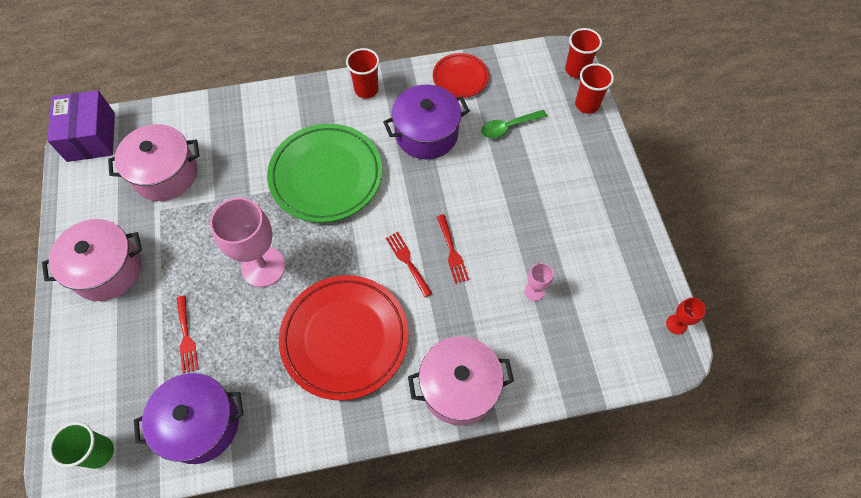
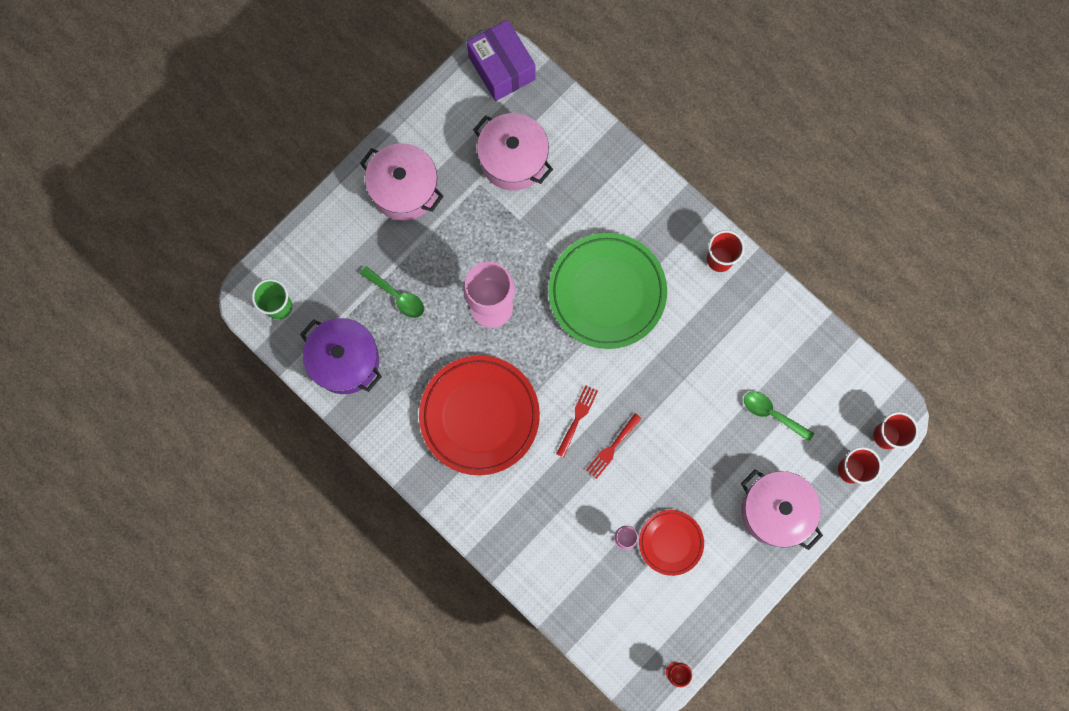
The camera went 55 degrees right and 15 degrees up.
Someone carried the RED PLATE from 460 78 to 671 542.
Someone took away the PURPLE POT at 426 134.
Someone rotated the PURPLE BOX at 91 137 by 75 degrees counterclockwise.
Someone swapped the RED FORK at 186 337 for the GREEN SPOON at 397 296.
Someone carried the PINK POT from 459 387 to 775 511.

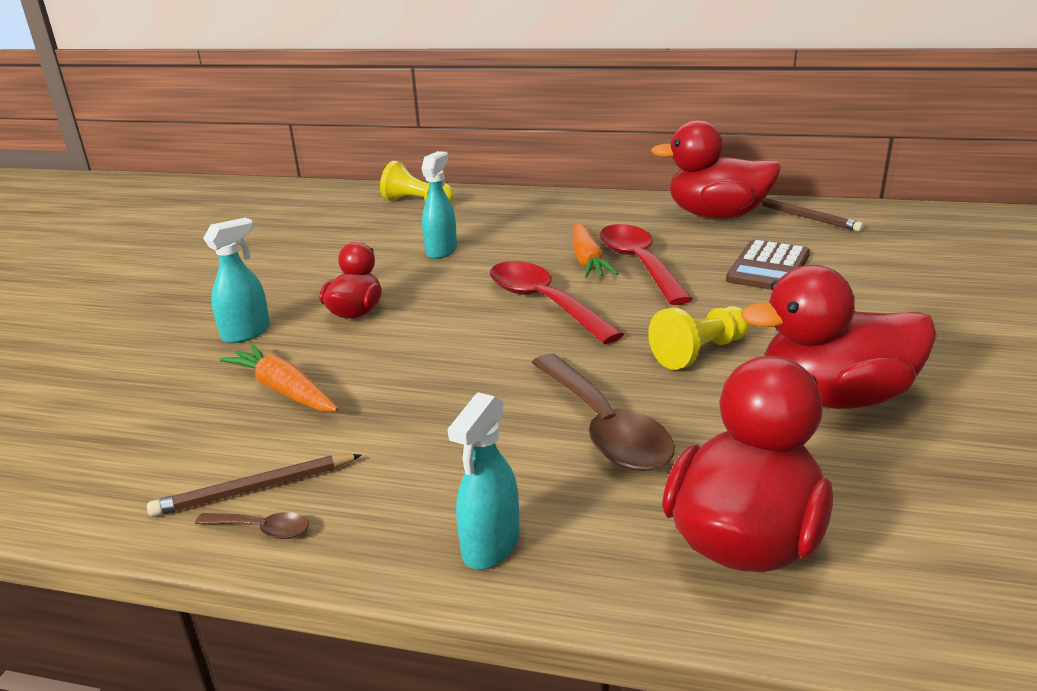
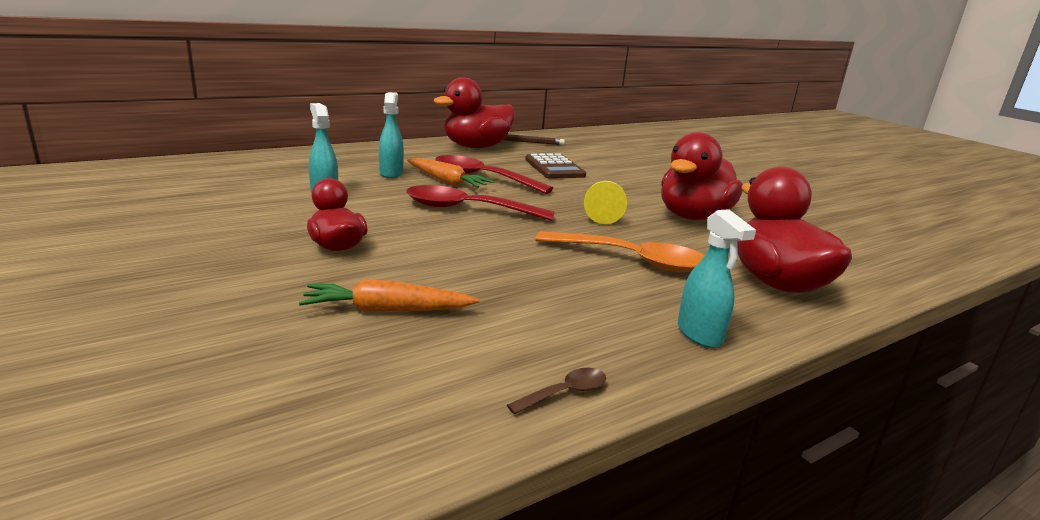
The camera went 50 degrees left and 5 degrees down.
Someone took away the YELLOW PAWN at 417 202.
Someone carried the TURQUOISE SPRAY BOTTLE from 247 333 to 391 173.
Someone repainted the BROWN SPOON at 604 427, which became the ORANGE SPOON at 631 260.
Someone took away the BROWN PENCIL at 254 489.

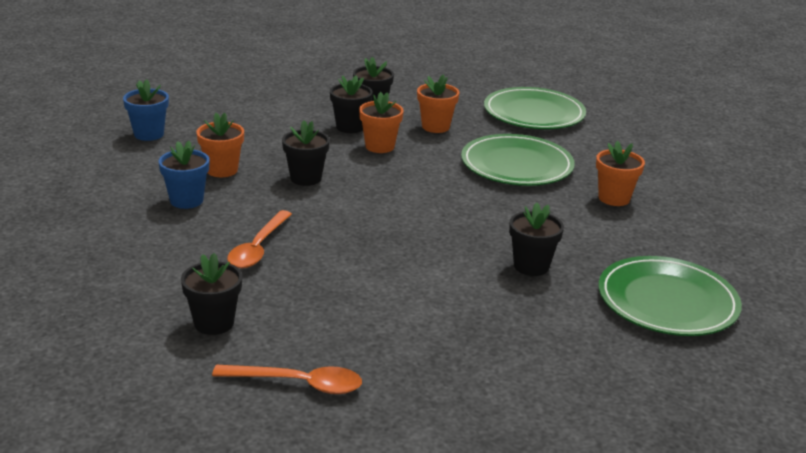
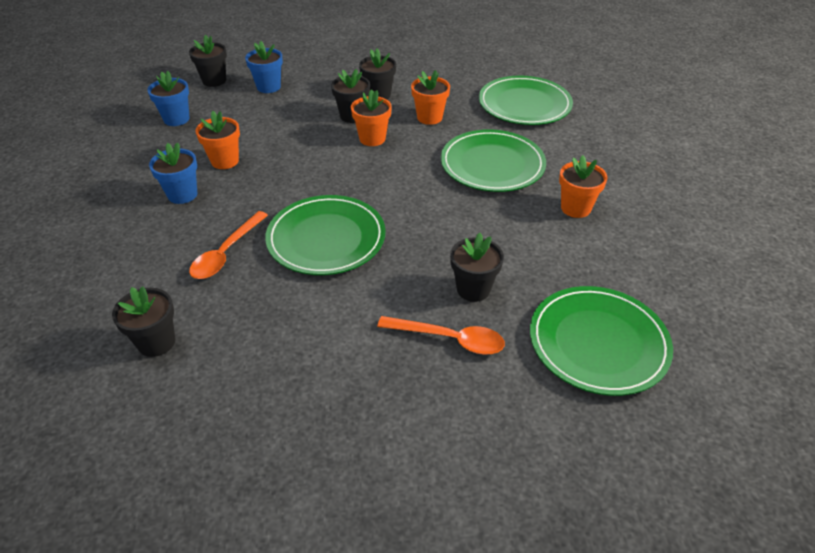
The camera went 10 degrees right and 15 degrees up.
Someone carried the BLACK FLOWER POT from 306 178 to 214 81.
Someone carried the ORANGE SPOON from 298 384 to 449 339.
Someone put down the BLUE FLOWER POT at 268 87.
Someone put down the GREEN PLATE at 326 238.

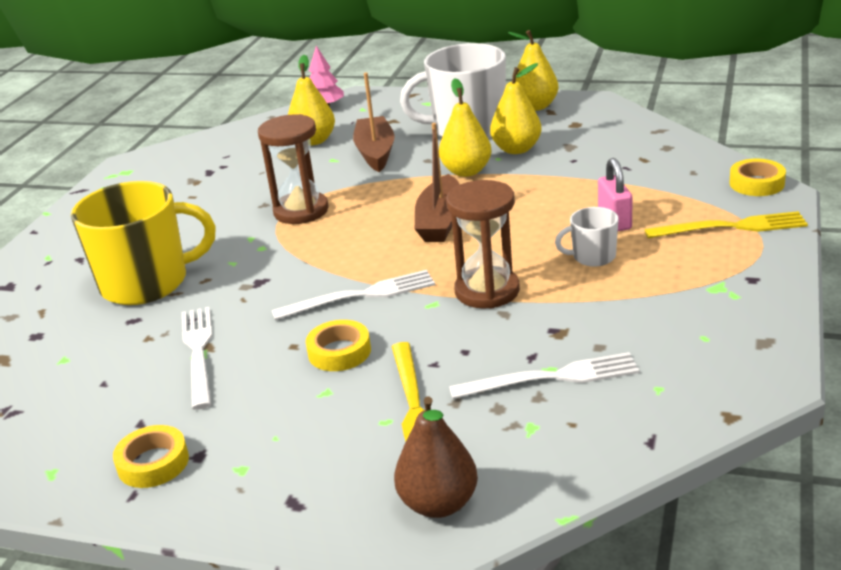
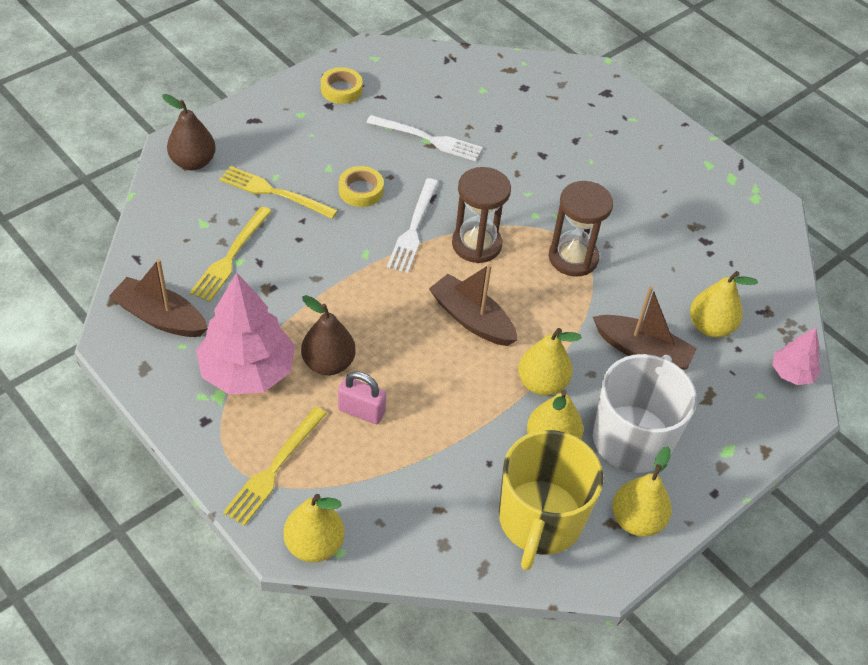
The camera went 115 degrees right and 20 degrees up.
Someone swapped the YELLOW TAPE at 756 183 for the YELLOW PEAR at 314 545.
Someone carried the BROWN HOURGLASS from 487 291 to 476 244.
Someone carried the YELLOW MUG from 147 283 to 540 521.
Someone swapped the WHITE MUG at 593 257 for the BROWN PEAR at 328 363.
Someone repainted the WHITE FORK at 551 378, which became the YELLOW FORK at 231 256.
Someone put down the BROWN BOAT at 160 317.
Someone put down the PINK TREE at 247 371.

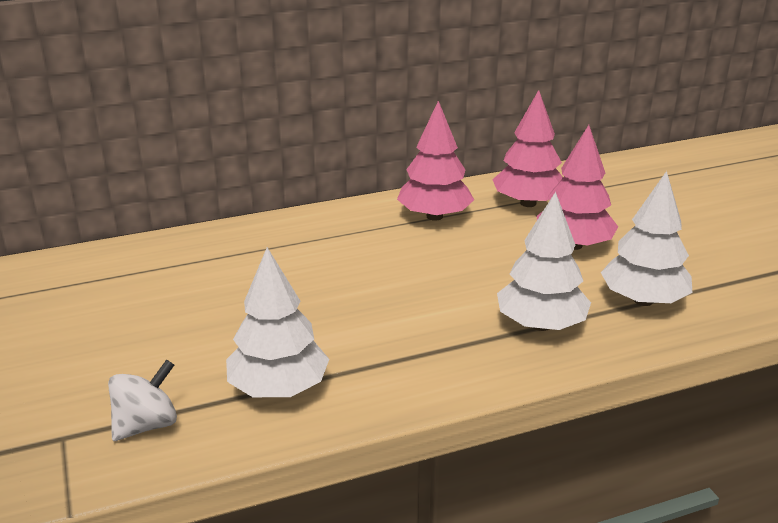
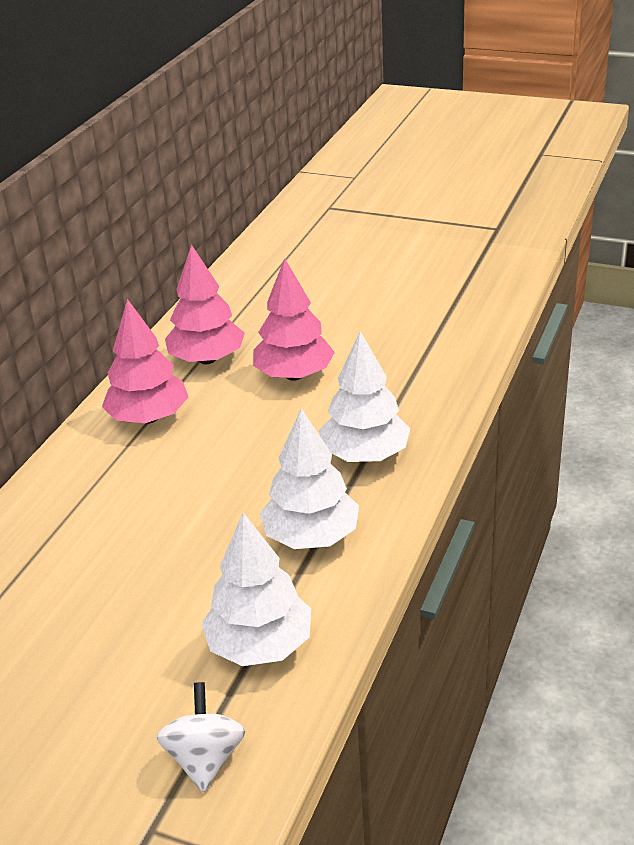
The camera went 45 degrees left and 5 degrees up.
Someone carried the WHITE TREE from 643 300 to 311 537.

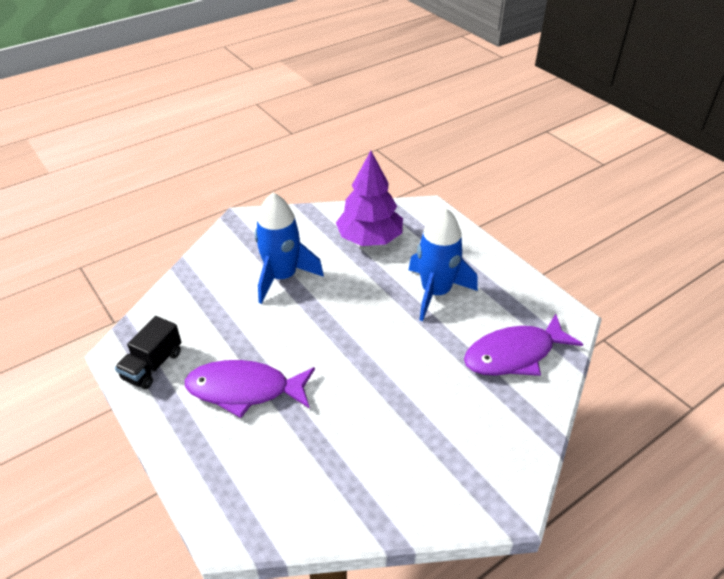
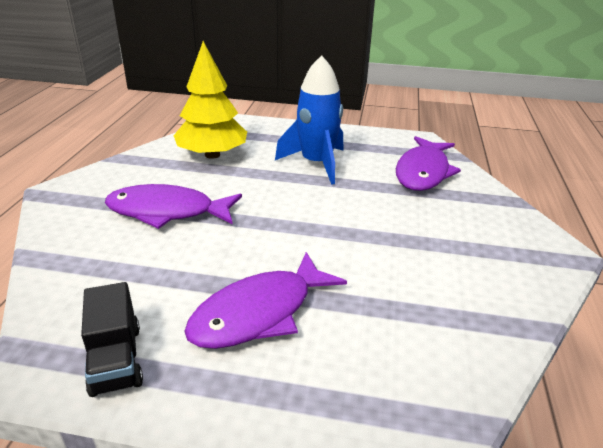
The camera went 45 degrees left and 10 degrees down.
Someone repainted the PURPLE TREE at 370 238, which became the YELLOW TREE at 212 155.
Someone swapped the BLUE ROCKET at 282 277 for the PURPLE FISH at 167 212.

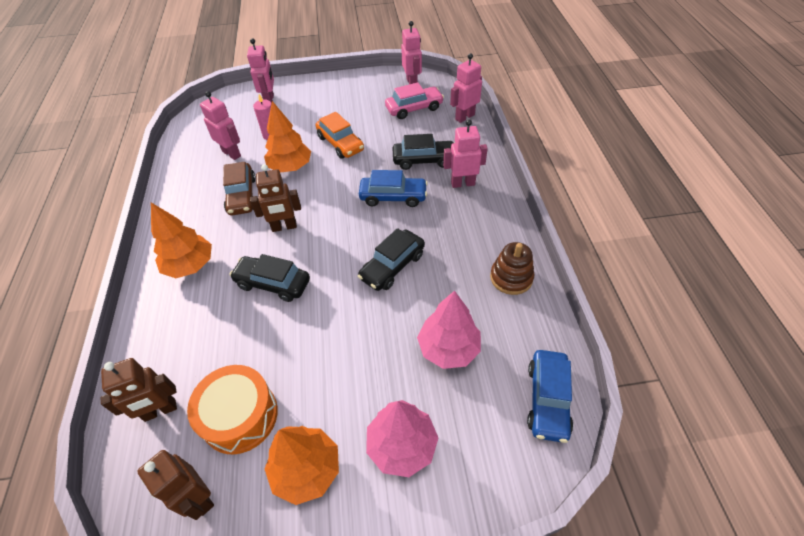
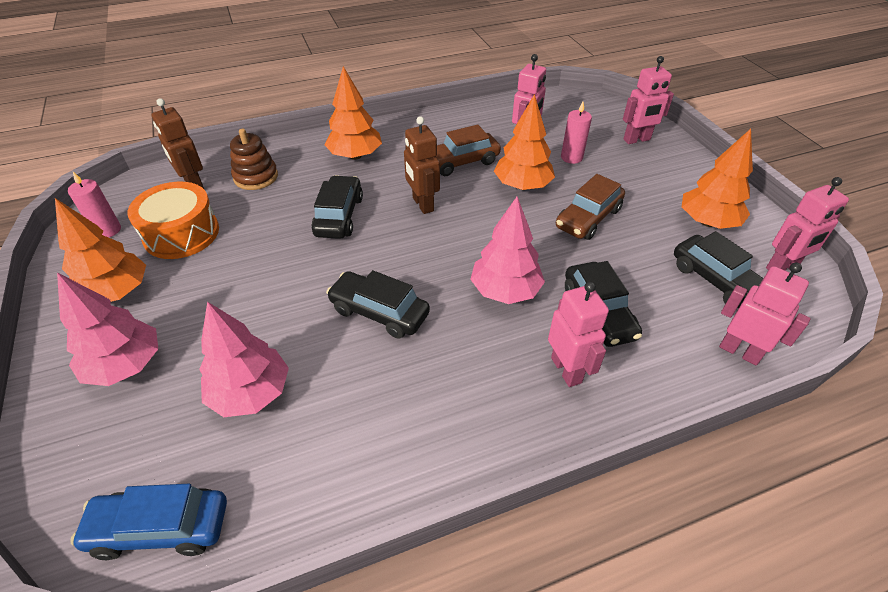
The camera went 75 degrees right and 5 degrees down.
Someone repainted the PINK CAR at 414 108, which became the BLACK CAR at 716 281.
Someone repainted the ORANGE CAR at 340 143, which became the BROWN CAR at 588 218.
Someone swapped the BLUE CAR at 393 197 for the PINK TREE at 505 291.
Someone carried the BROWN STACKING TOY from 511 277 to 256 177.
Someone swapped the BROWN ROBOT at 198 498 for the PINK CANDLE at 107 230.
Someone put down the ORANGE TREE at 707 222.

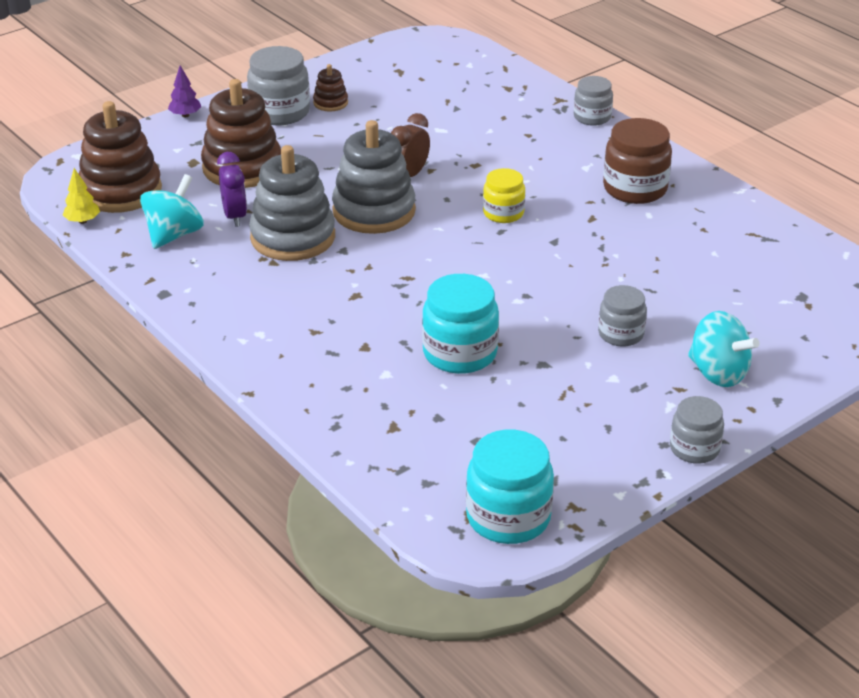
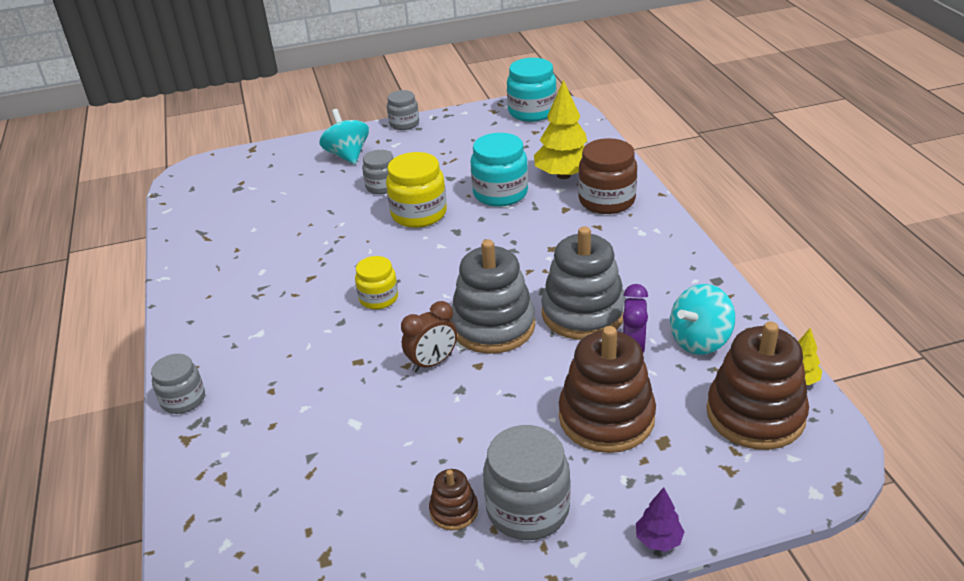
The camera went 155 degrees left and 0 degrees up.
Someone carried the BROWN JAR from 635 189 to 606 200.
Someone put down the YELLOW TREE at 563 175.
Someone put down the YELLOW JAR at 419 214.

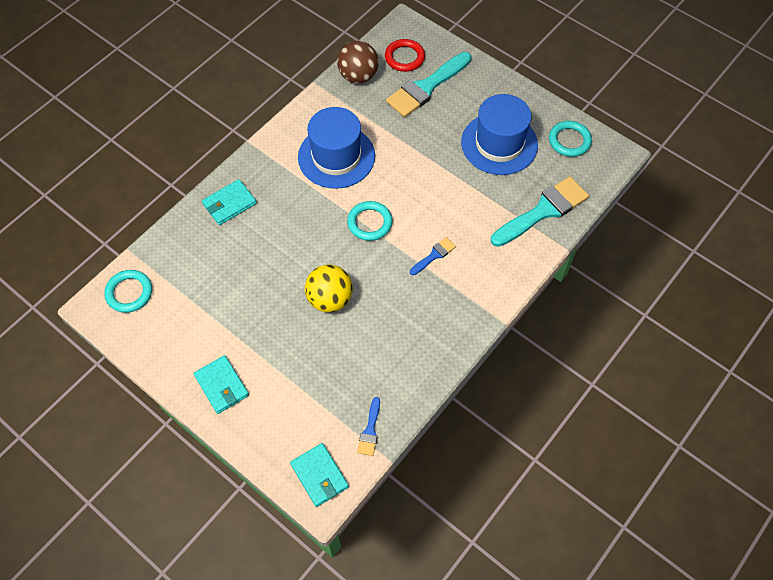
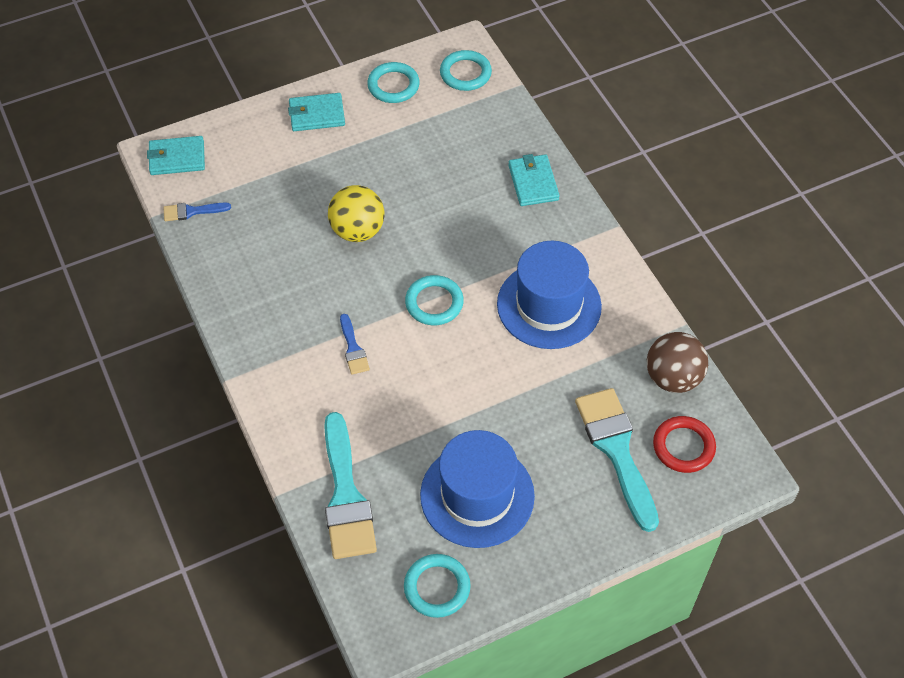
The camera went 115 degrees right and 5 degrees down.
Someone rotated the BLUE BRUSH at 370 430 by 45 degrees counterclockwise.
Someone put down the TURQUOISE RING at 393 85.

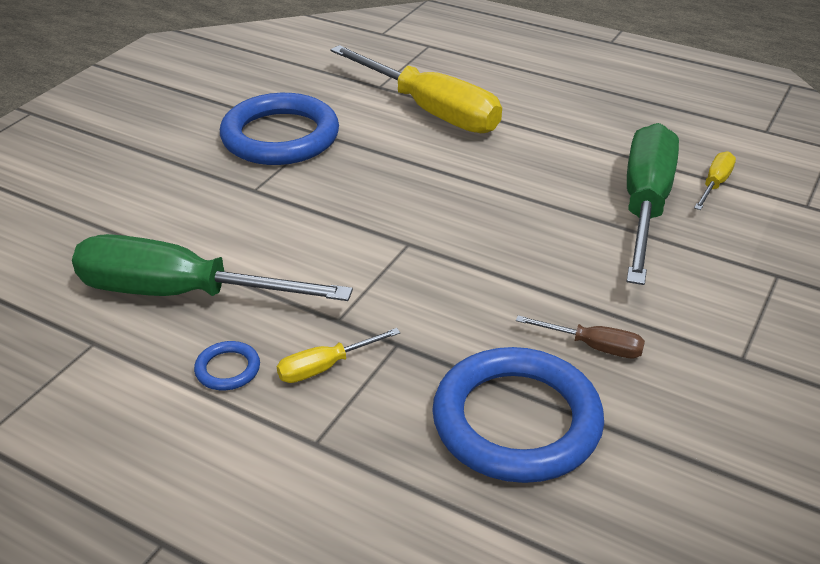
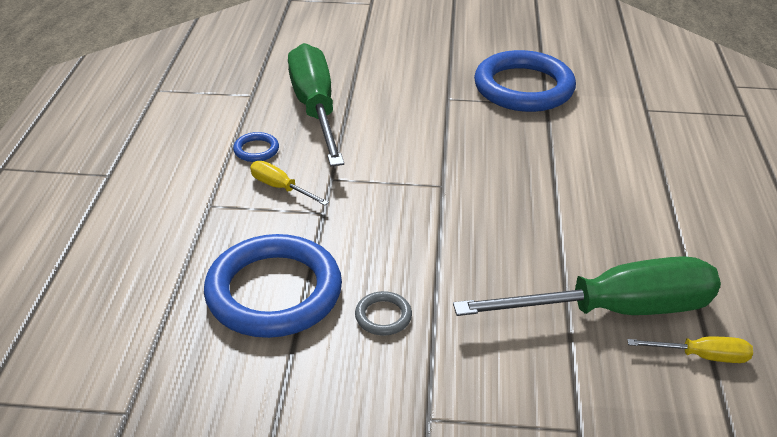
The camera went 65 degrees right and 0 degrees up.
Someone took away the YELLOW SCREWDRIVER at 430 111.
Someone swapped the BROWN SCREWDRIVER at 593 346 for the GREY RING at 383 316.

